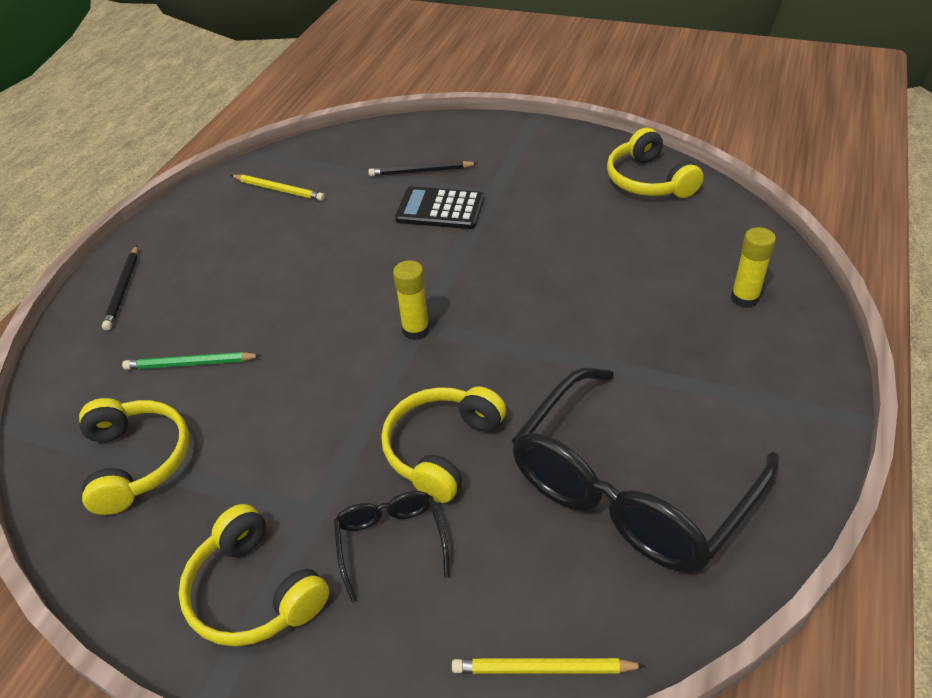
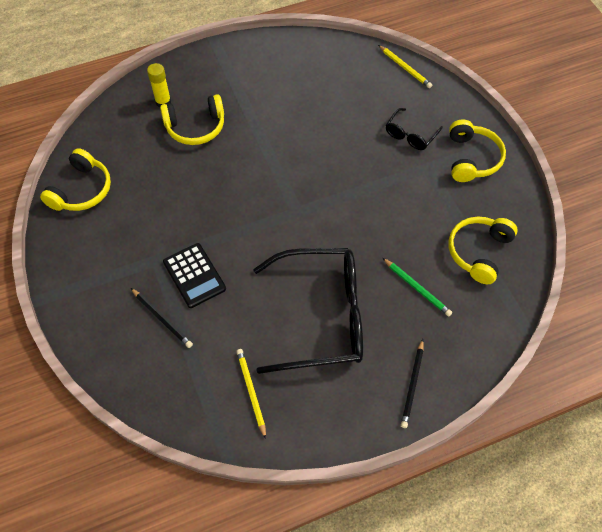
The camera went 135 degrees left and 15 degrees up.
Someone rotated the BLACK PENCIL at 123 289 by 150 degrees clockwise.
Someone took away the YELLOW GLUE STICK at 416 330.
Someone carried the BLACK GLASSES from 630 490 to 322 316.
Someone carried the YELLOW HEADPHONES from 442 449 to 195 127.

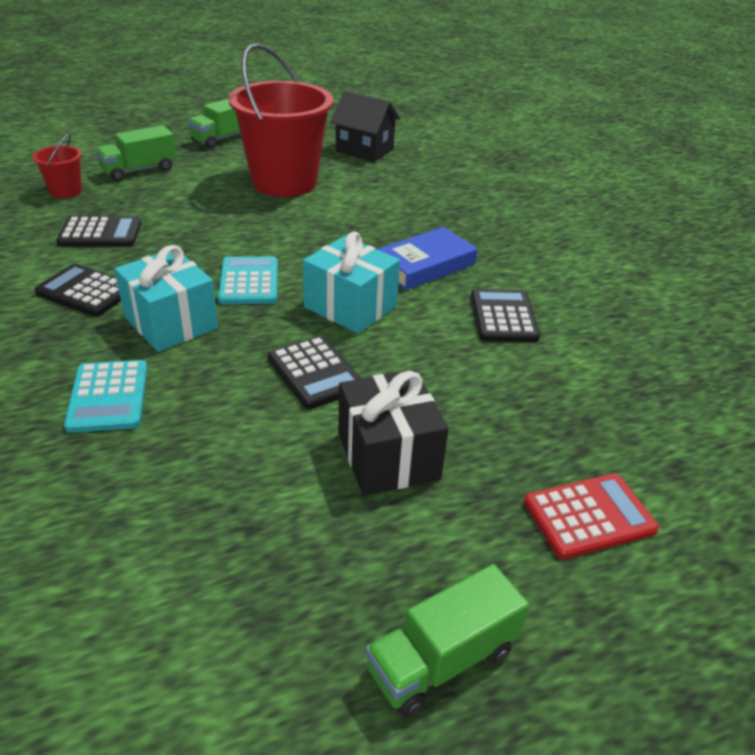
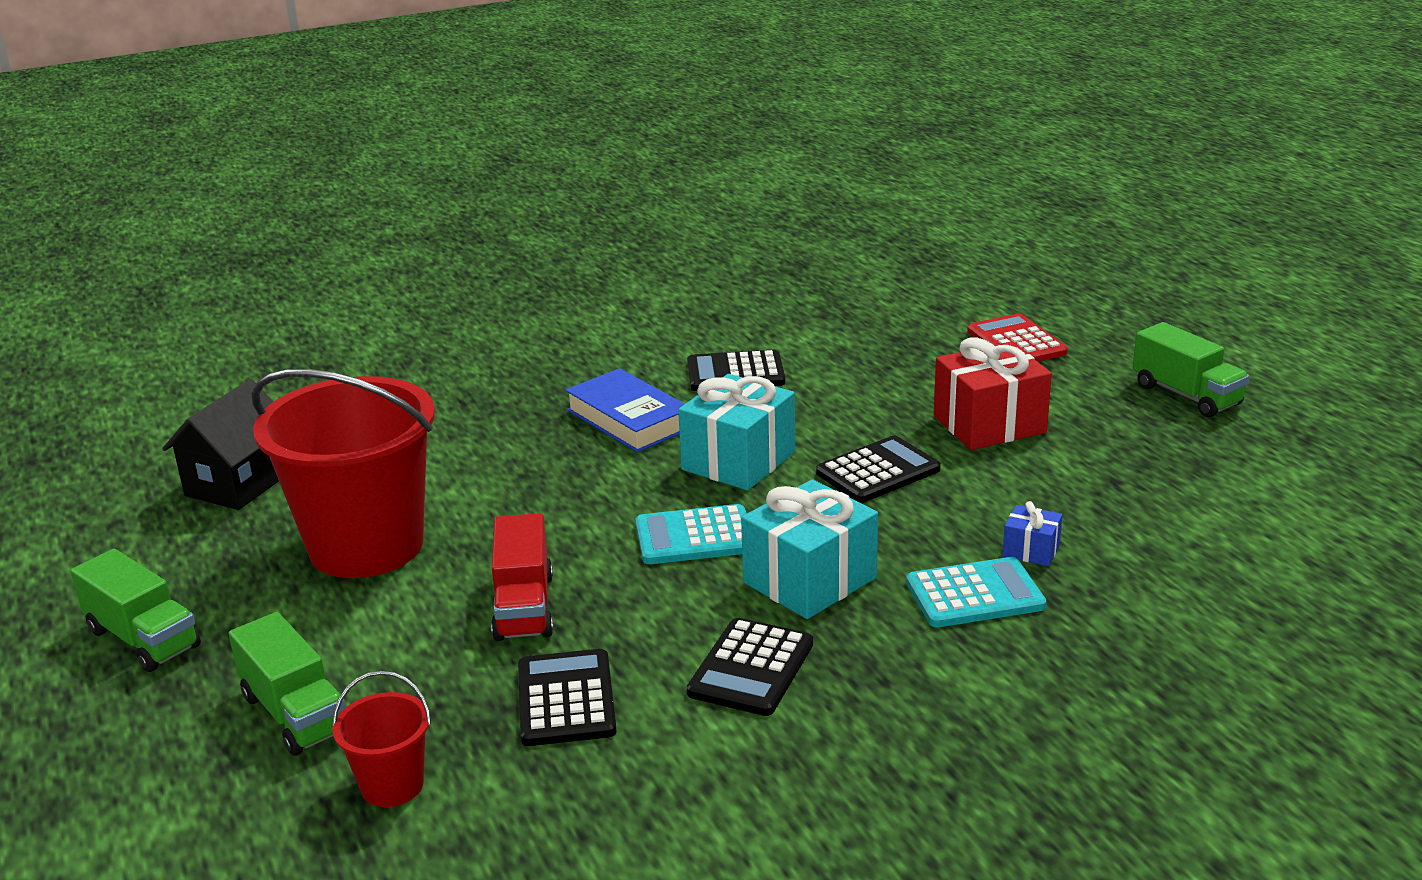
The camera went 90 degrees left and 10 degrees down.
Someone repainted the BLACK GIFT at 388 456, which became the RED GIFT at 989 424.
Someone put down the BLUE GIFT at 1031 550.
Someone put down the RED TRUCK at 524 607.

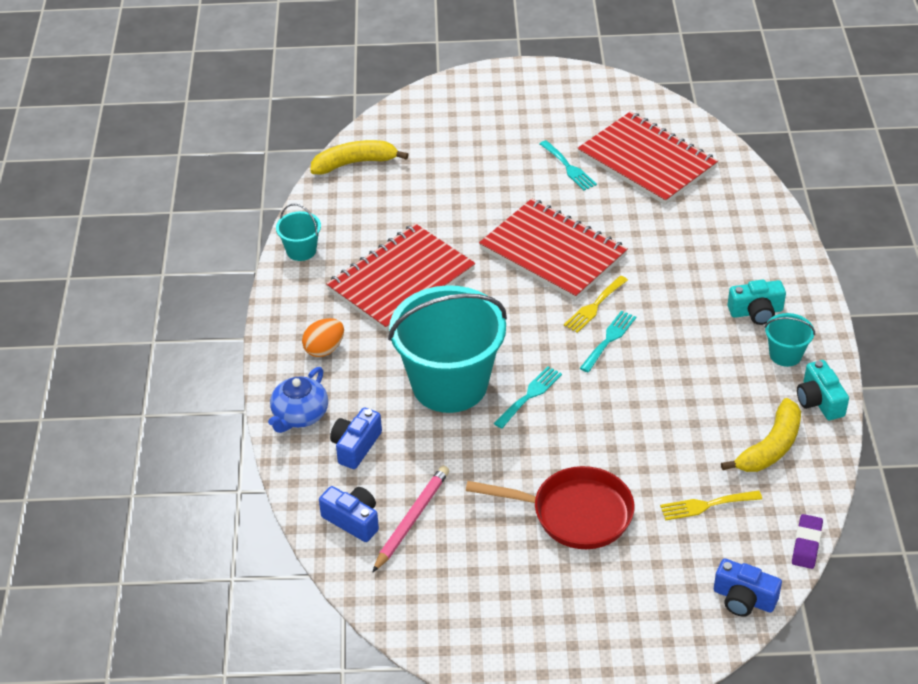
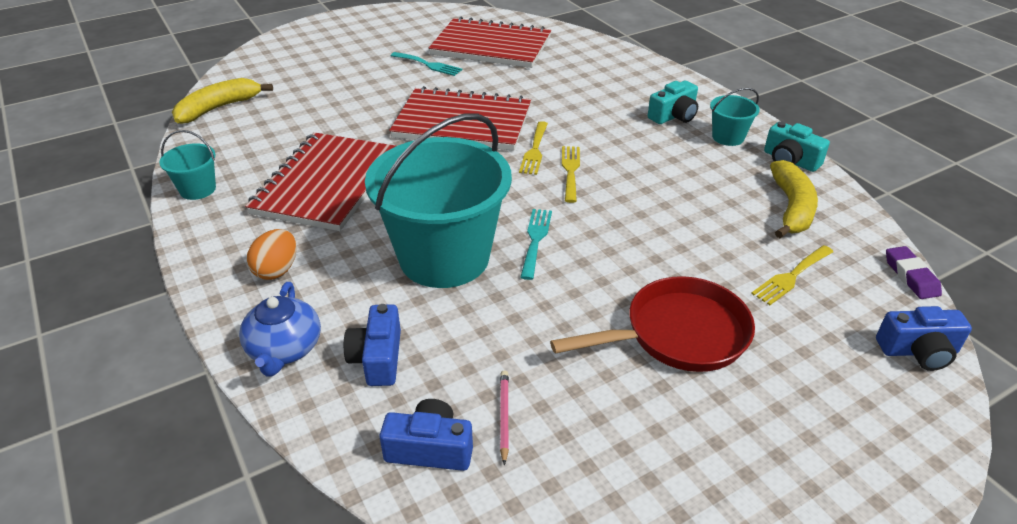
The camera went 30 degrees left and 5 degrees down.
Someone repainted the TURQUOISE FORK at 609 339, which became the YELLOW FORK at 570 171.
Someone scaled the PINK PENCIL at 411 519 by 0.56.

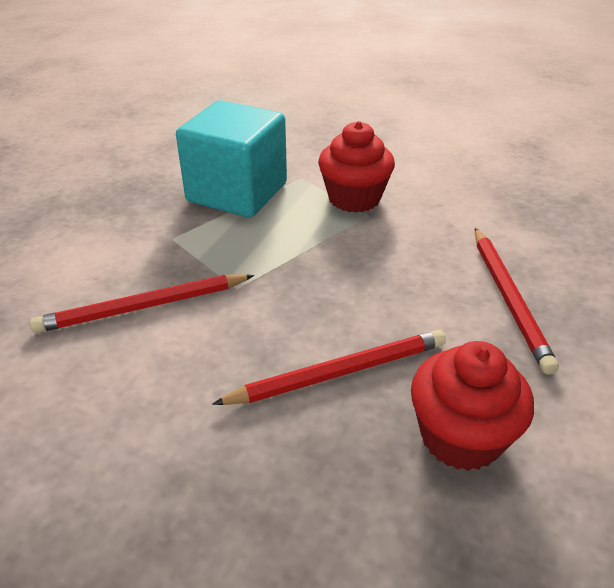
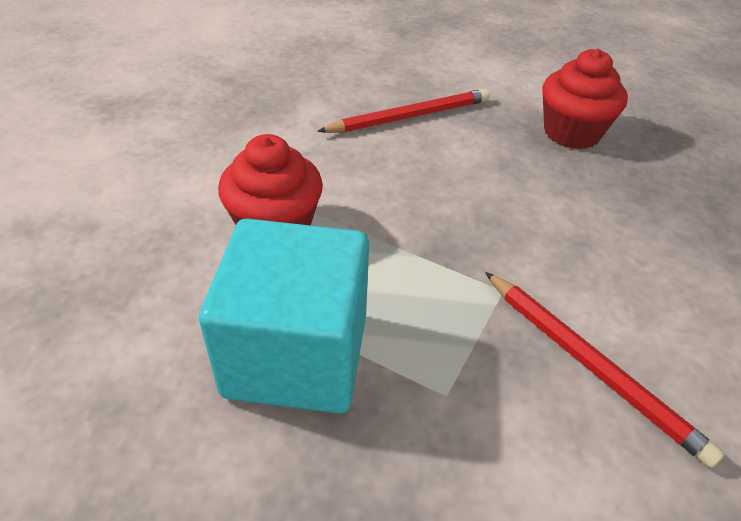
The camera went 110 degrees left and 5 degrees up.
Someone took away the RED PENCIL at 338 372.

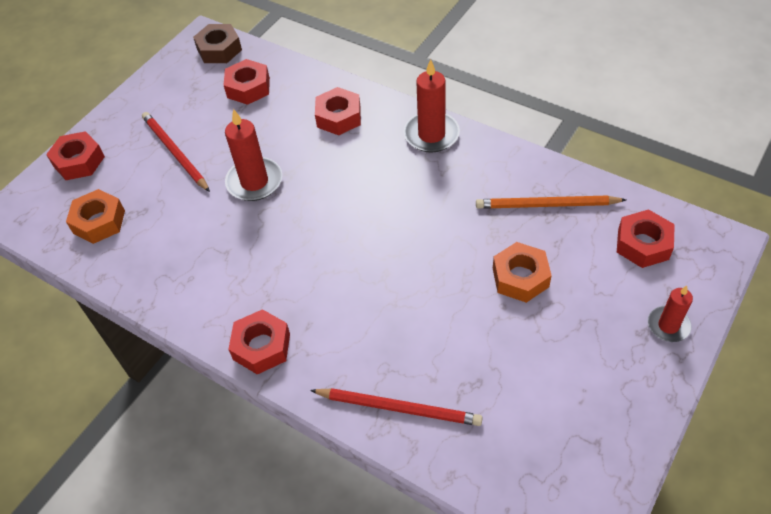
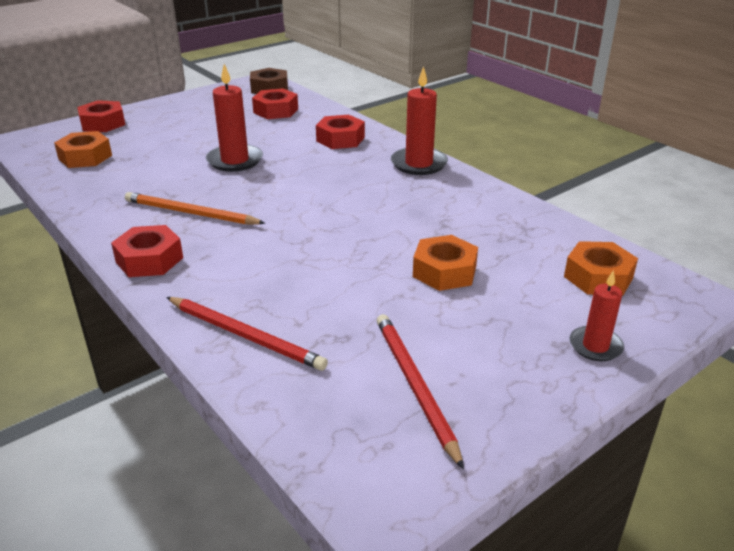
The camera went 15 degrees right and 20 degrees down.
Someone carried the RED PENCIL from 175 152 to 414 386.
Someone carried the ORANGE PENCIL from 546 205 to 191 213.
Someone repainted the RED NUT at 643 244, which became the ORANGE NUT at 598 277.

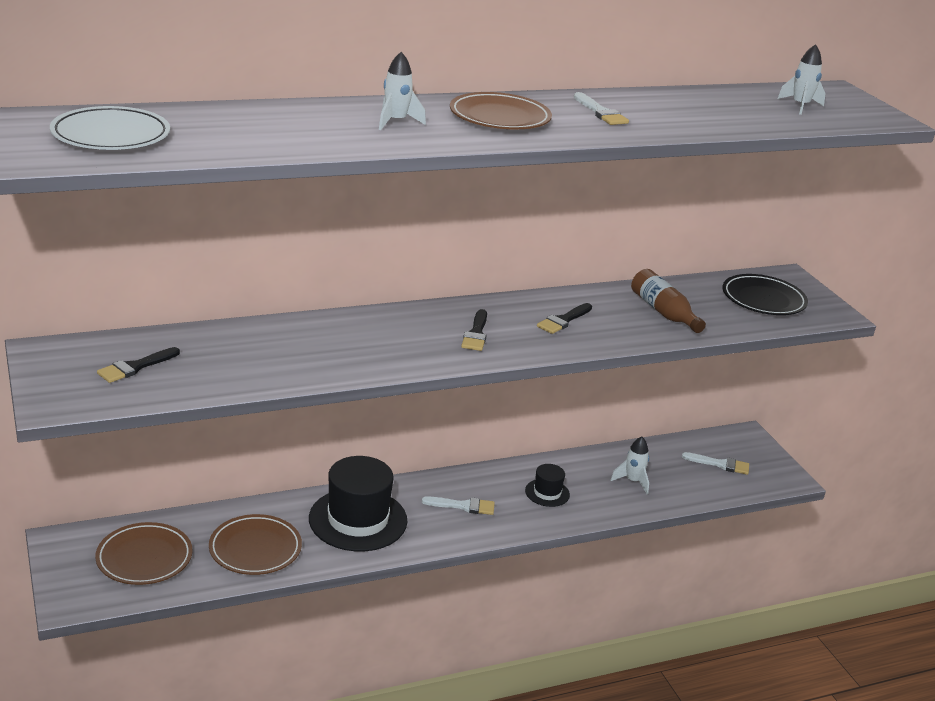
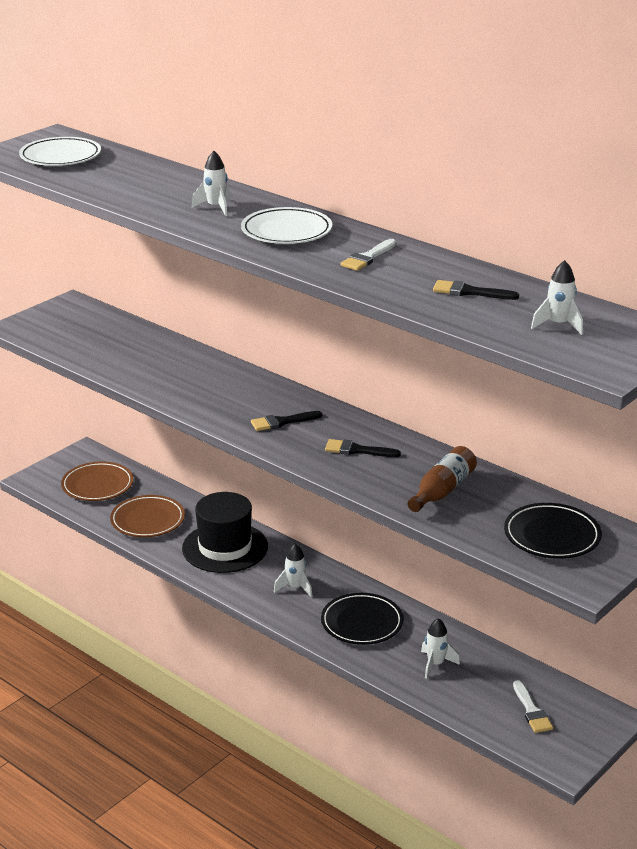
The camera went 65 degrees right and 0 degrees up.
Someone repainted the BROWN PLATE at 499 117, which became the WHITE PLATE at 286 231.
Someone carried the BLACK BRUSH from 135 367 to 469 292.
Someone swapped the BLACK HAT at 547 493 for the BLACK PLATE at 362 623.
Someone swapped the WHITE BRUSH at 463 506 for the WHITE ROCKET at 295 588.

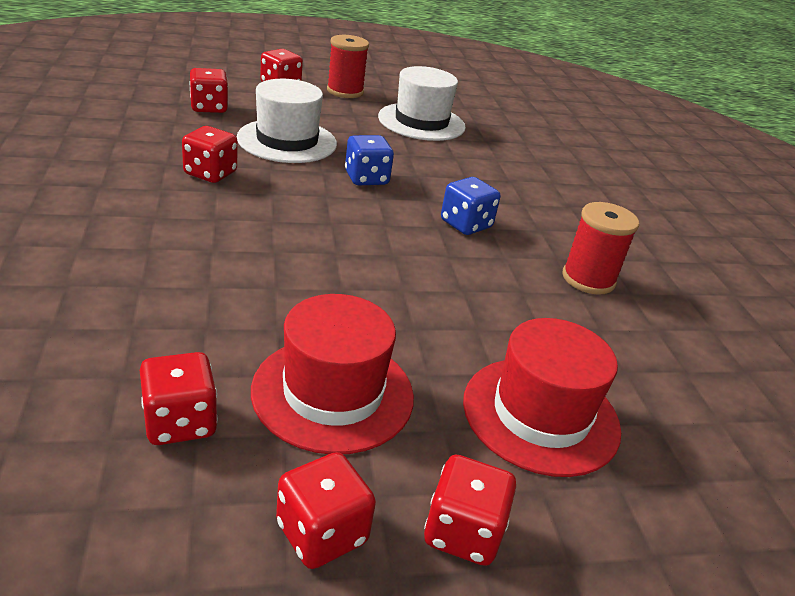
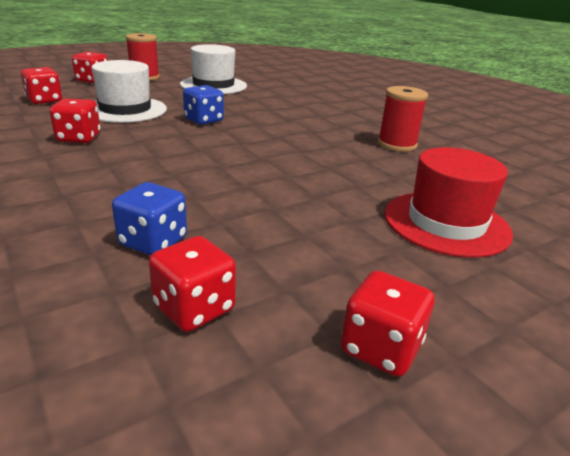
The camera went 20 degrees left and 5 degrees down.
Someone carried the BLUE DICE from 466 224 to 153 242.
Someone took away the RED HAT at 333 393.
Someone took away the RED DICE at 462 532.

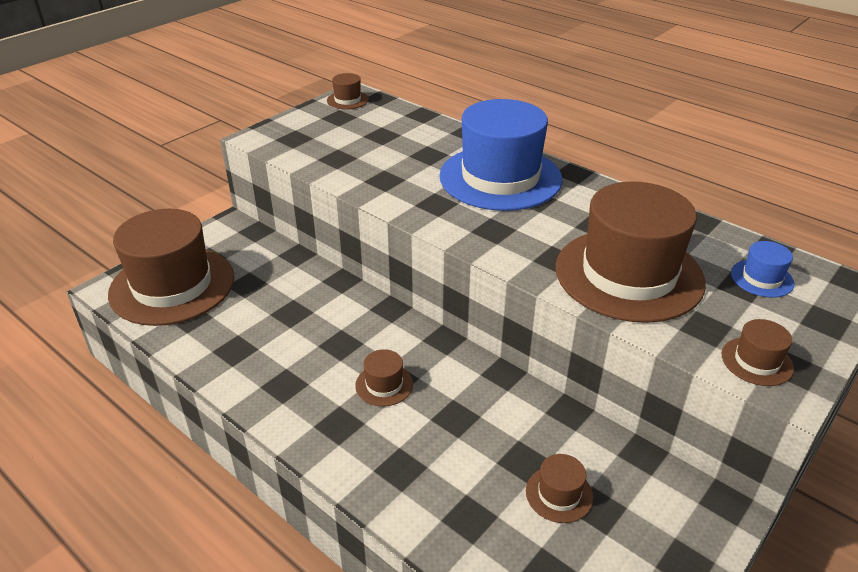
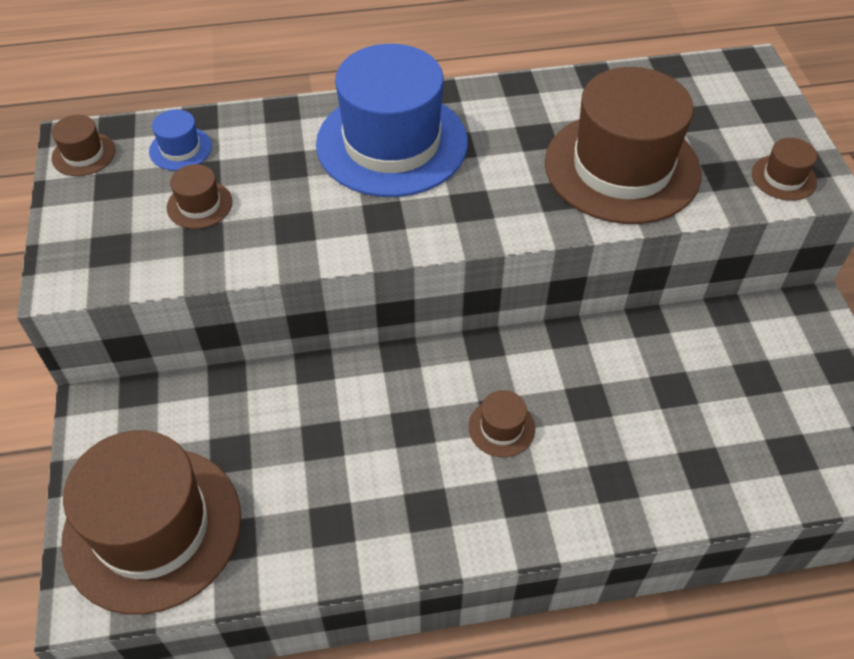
The camera went 50 degrees left and 15 degrees up.
Someone carried the BLUE HAT from 762 278 to 180 149.
Someone carried the BROWN HAT from 559 494 to 199 205.

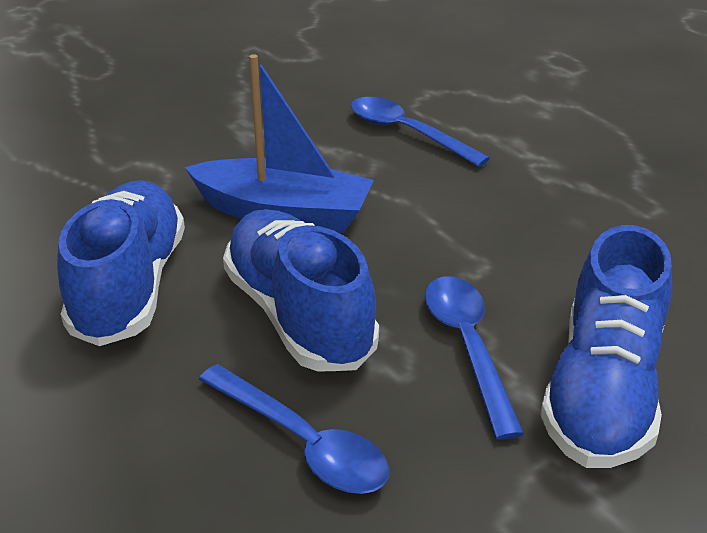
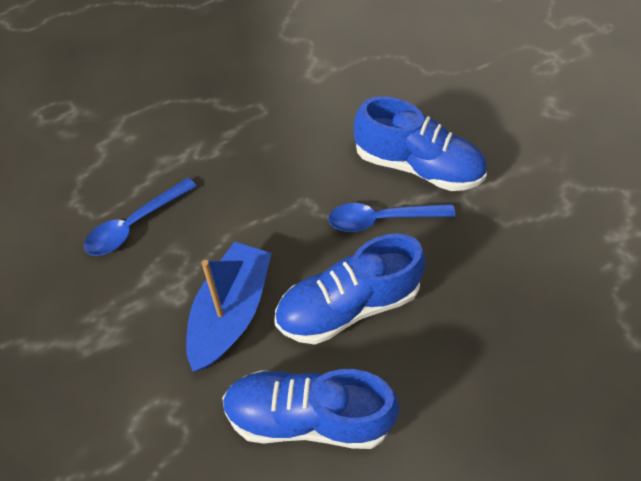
The camera went 85 degrees left and 20 degrees up.
Someone took away the BLUE SPOON at 303 443.

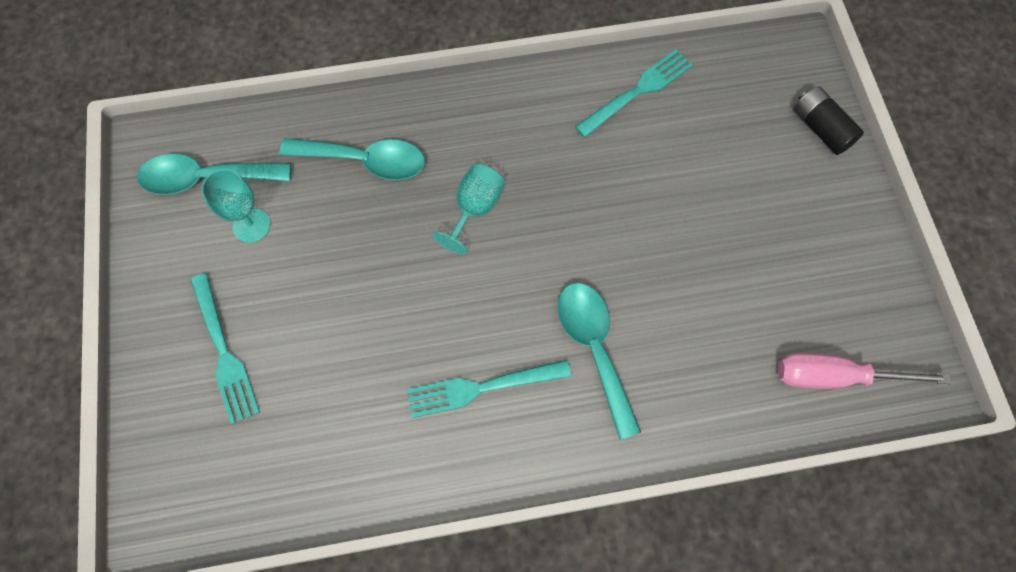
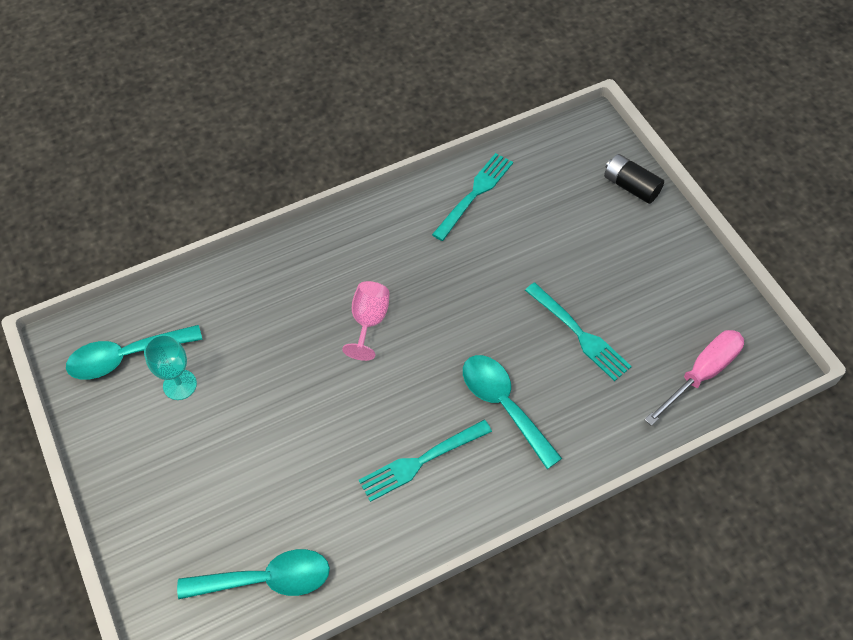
The camera went 15 degrees left and 10 degrees down.
Someone carried the TURQUOISE SPOON from 364 161 to 266 579.
Someone repainted the TURQUOISE GOBLET at 474 209, which became the PINK GOBLET at 369 321.
Someone carried the TURQUOISE FORK from 224 352 to 579 334.
Someone rotated the PINK SCREWDRIVER at 835 377 by 150 degrees clockwise.

